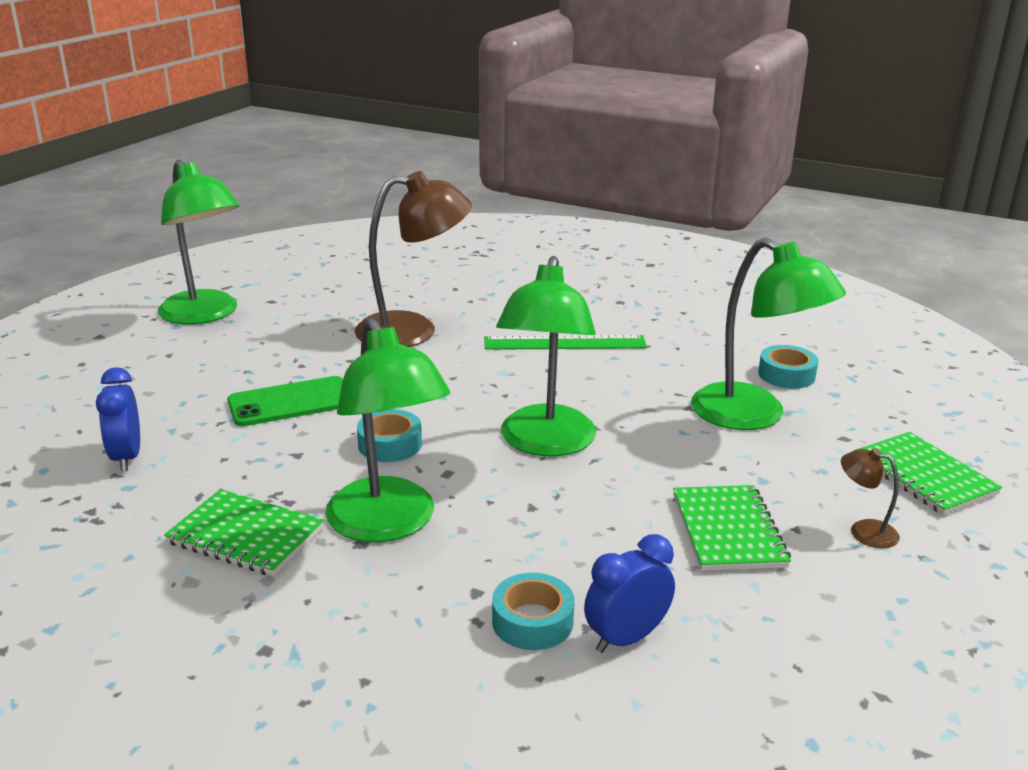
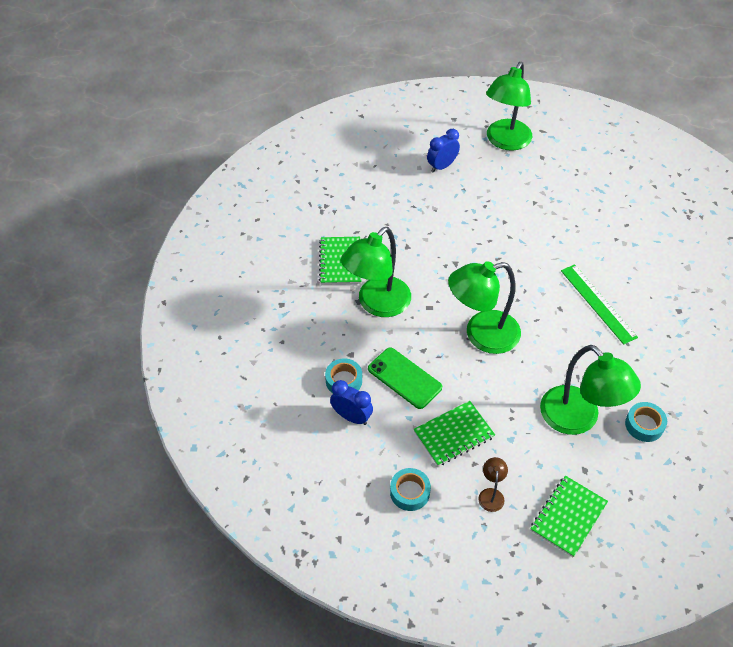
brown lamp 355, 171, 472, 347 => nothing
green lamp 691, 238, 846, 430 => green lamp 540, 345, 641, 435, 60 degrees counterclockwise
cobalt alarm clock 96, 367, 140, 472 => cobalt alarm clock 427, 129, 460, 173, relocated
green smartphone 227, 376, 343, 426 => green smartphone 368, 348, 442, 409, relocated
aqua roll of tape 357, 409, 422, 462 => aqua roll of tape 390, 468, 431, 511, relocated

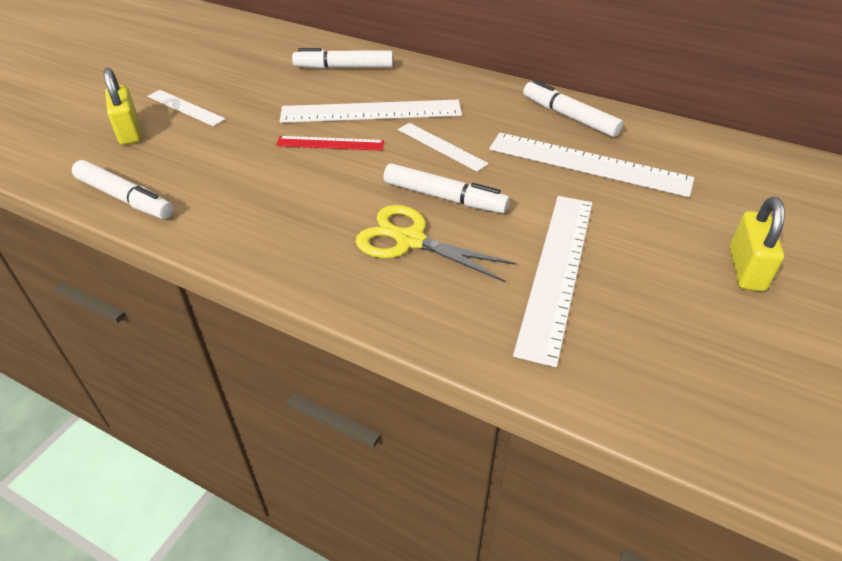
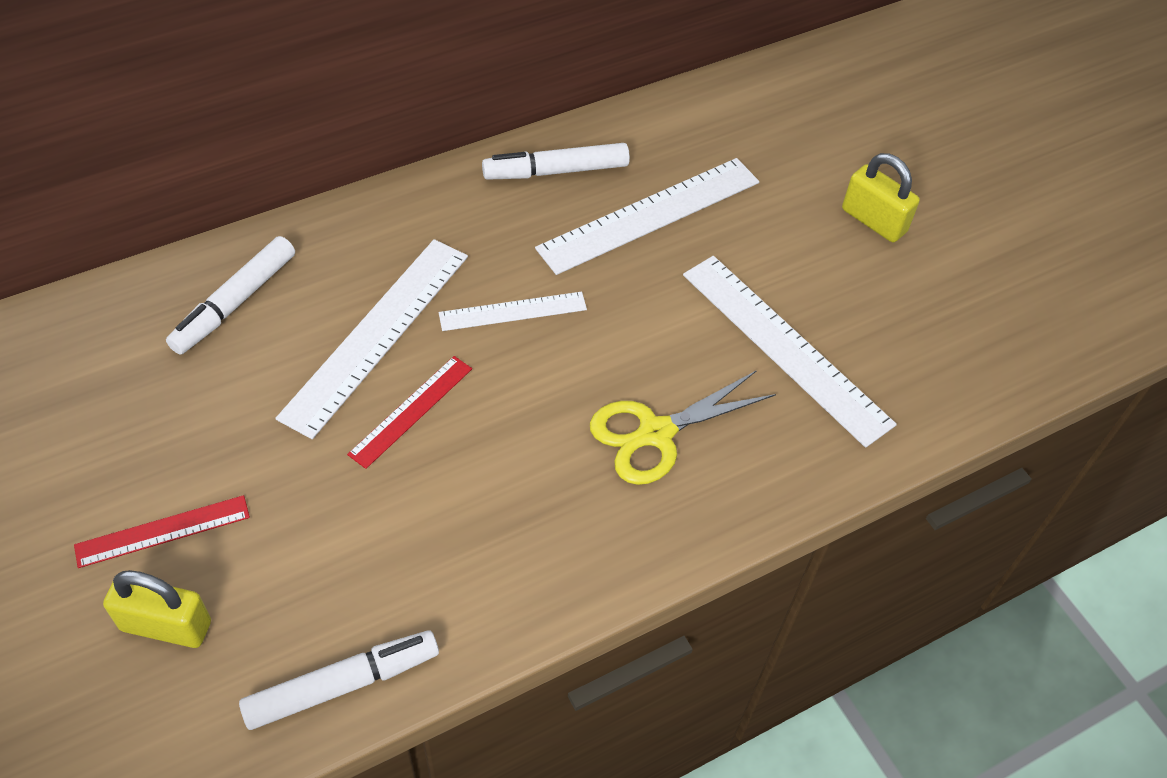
snow-white ruler 147, 90, 226, 126 => crimson ruler 74, 495, 250, 568
snow-white marker pen 384, 163, 510, 213 => nothing

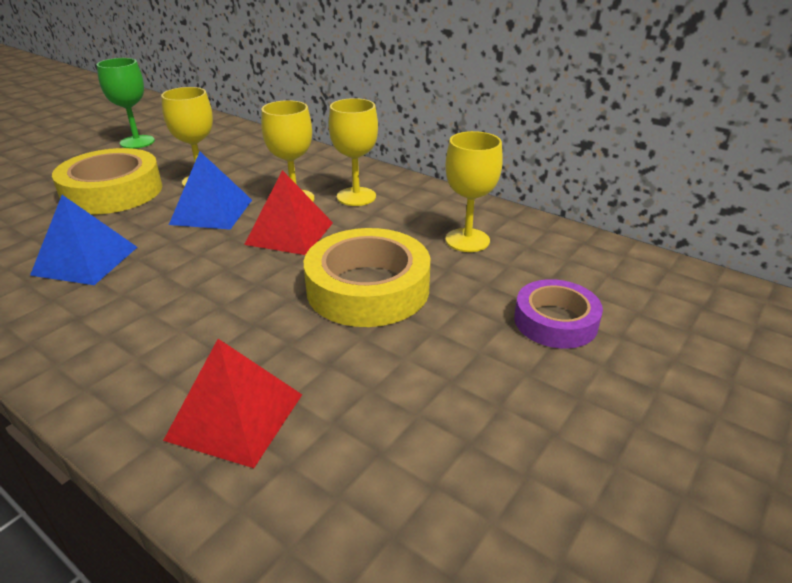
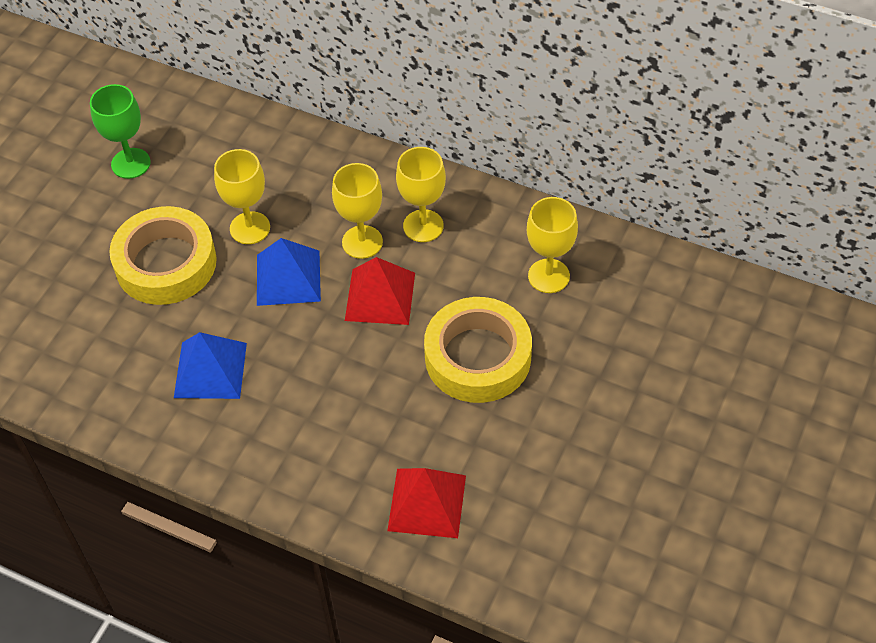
violet roll of tape 514, 279, 603, 349 => nothing

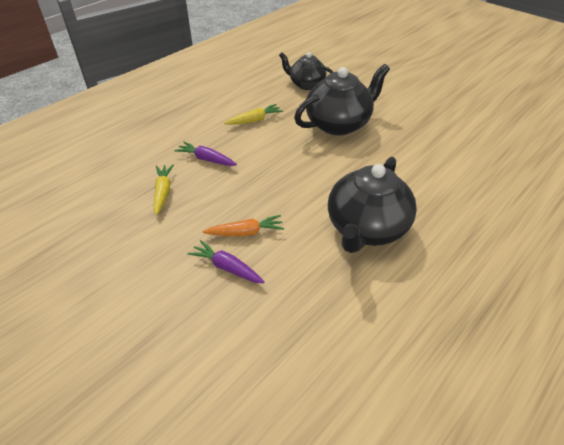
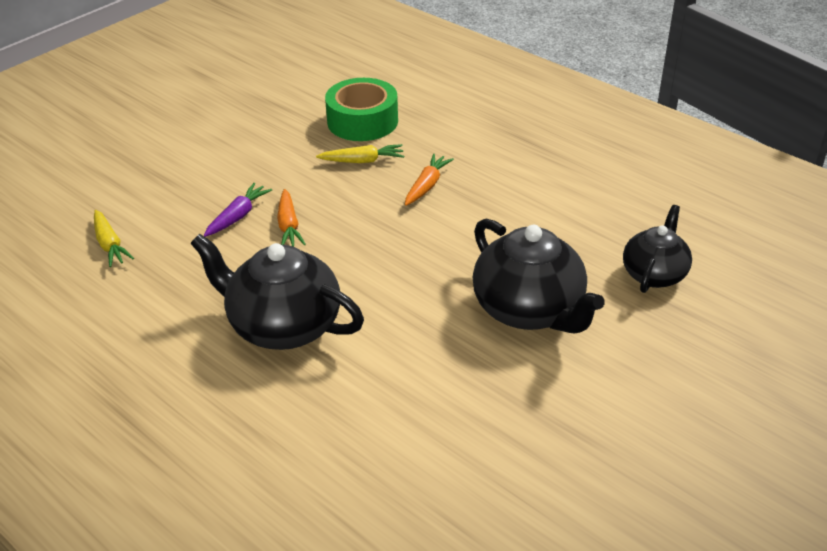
yellow toy carrot 224, 104, 283, 125 => yellow toy carrot 94, 210, 134, 267, relocated
violet toy carrot 174, 142, 237, 166 => orange-coloured toy carrot 405, 154, 454, 206
nothing => green roll of tape 325, 78, 398, 141

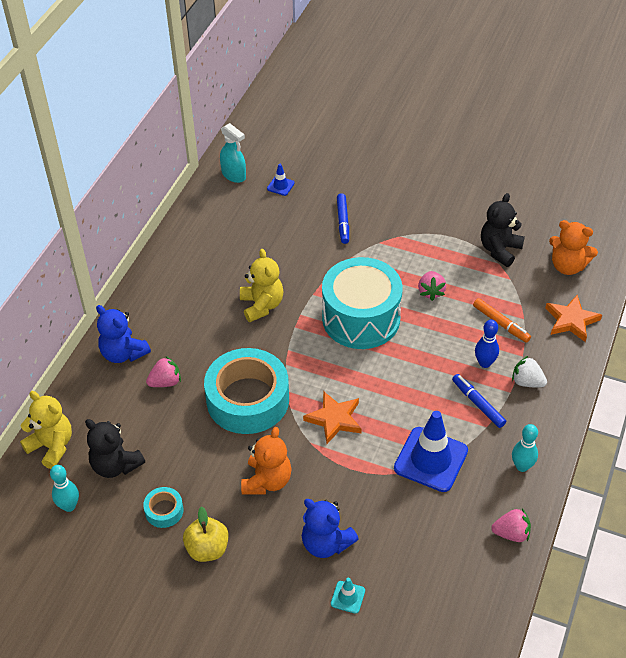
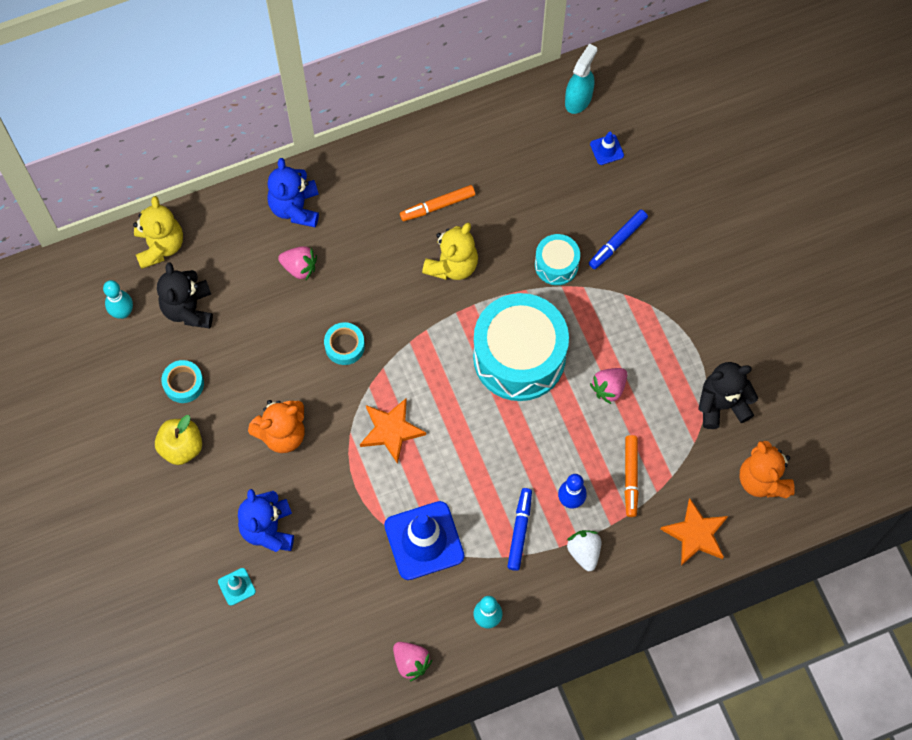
aqua spray bottle 220, 123, 246, 183 => aqua spray bottle 565, 43, 597, 114, 150 degrees counterclockwise
aqua roll of tape 204, 348, 289, 434 => aqua roll of tape 324, 322, 365, 365, x0.43
nothing => orange-coloured marker pen 400, 185, 475, 221
nothing => aqua toy drum 535, 234, 580, 285

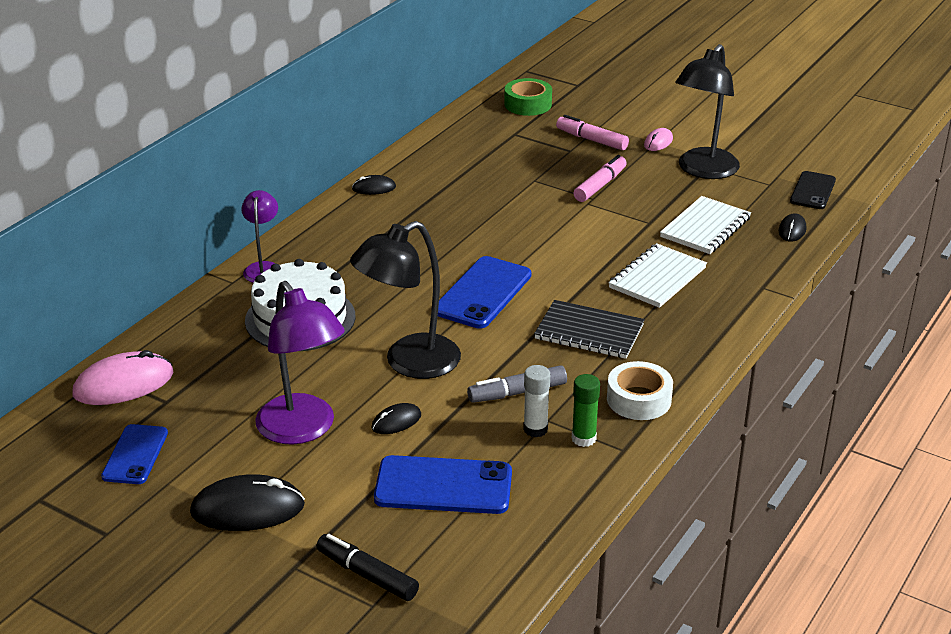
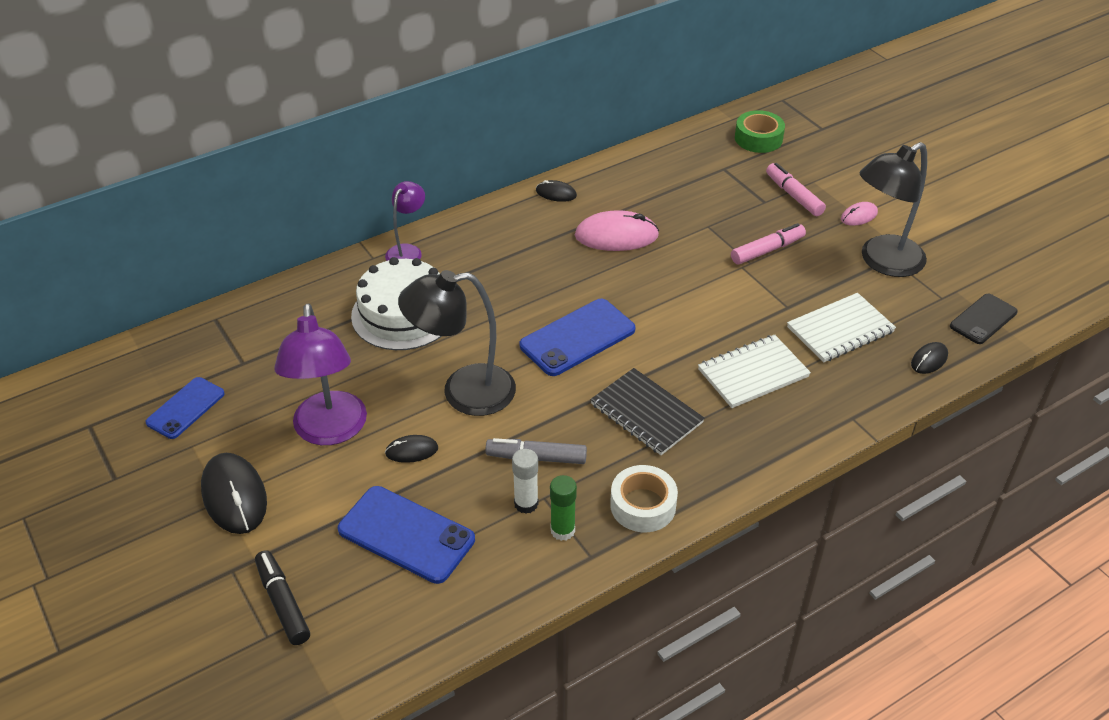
rose-pink mouse 72, 350, 173, 405 => rose-pink mouse 575, 210, 659, 251, relocated
black mouse 190, 474, 305, 531 => black mouse 201, 453, 267, 534, 45 degrees clockwise

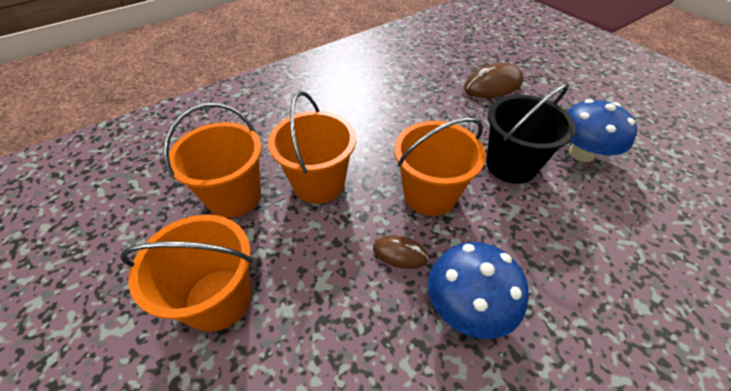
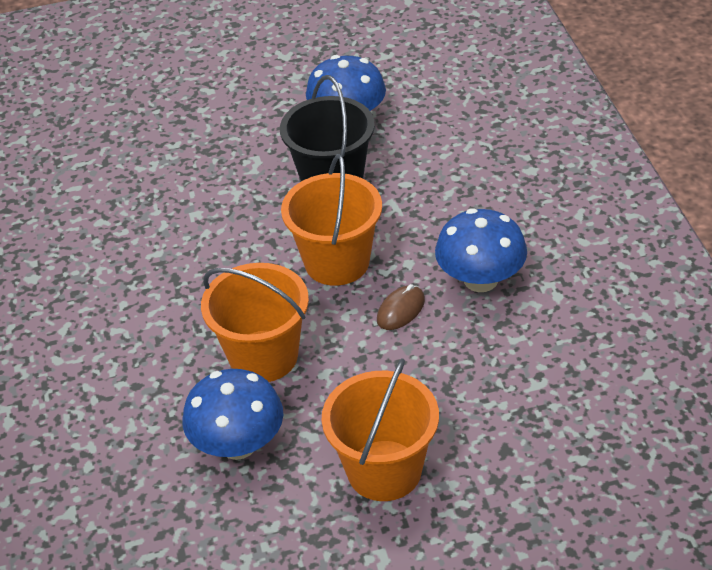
brown mouse 464, 63, 523, 98 => nothing
orange-coloured pail 163, 103, 262, 218 => cobalt fungus 182, 369, 283, 460

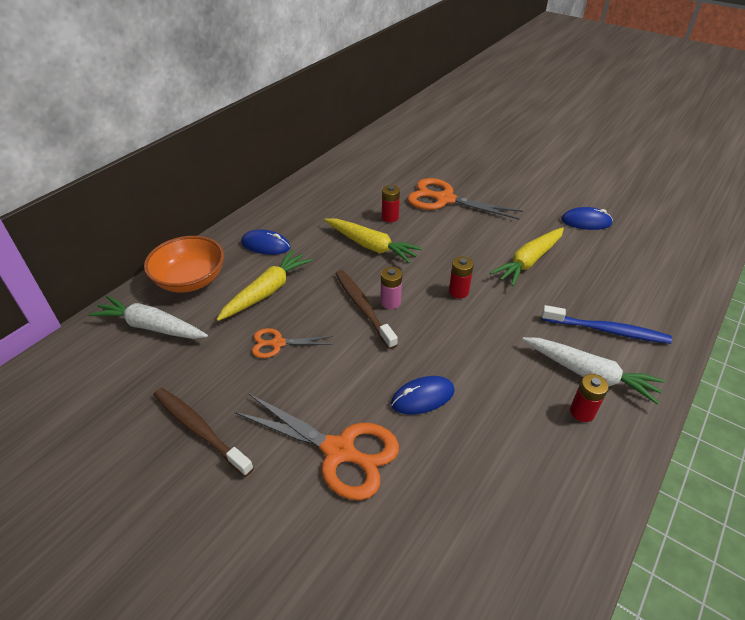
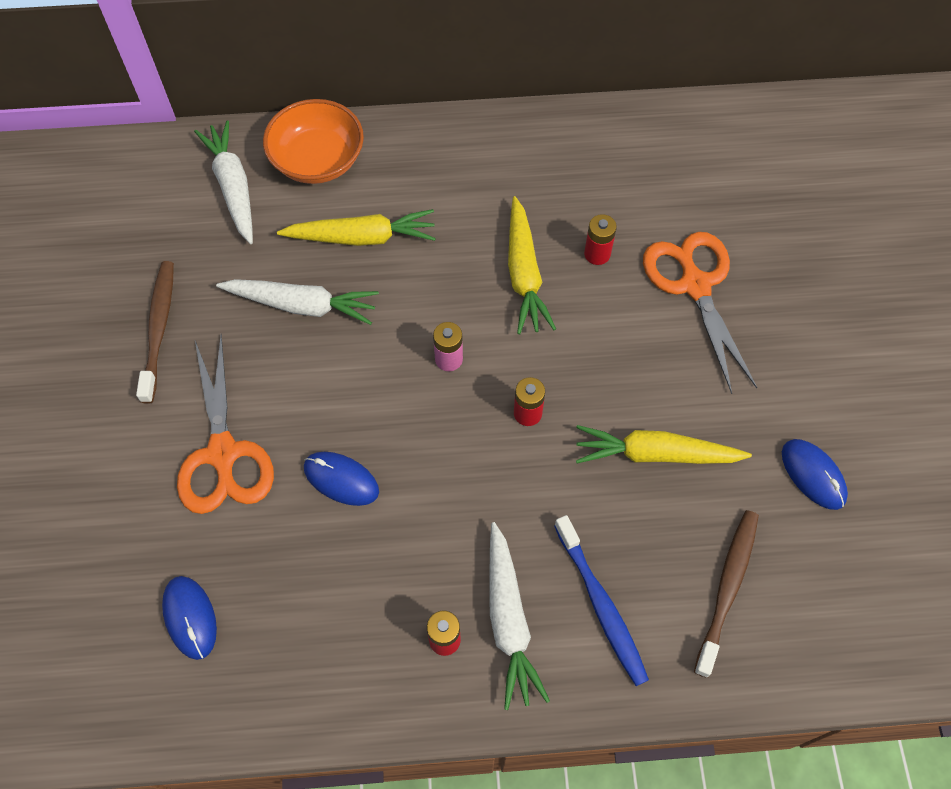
cobalt mouse 241, 229, 291, 255 => cobalt mouse 162, 576, 217, 660, relocated
brown dental brush 335, 270, 398, 349 => brown dental brush 694, 510, 759, 678, relocated
orange-coloured shears 252, 328, 333, 358 => snow-white toy carrot 216, 279, 379, 325

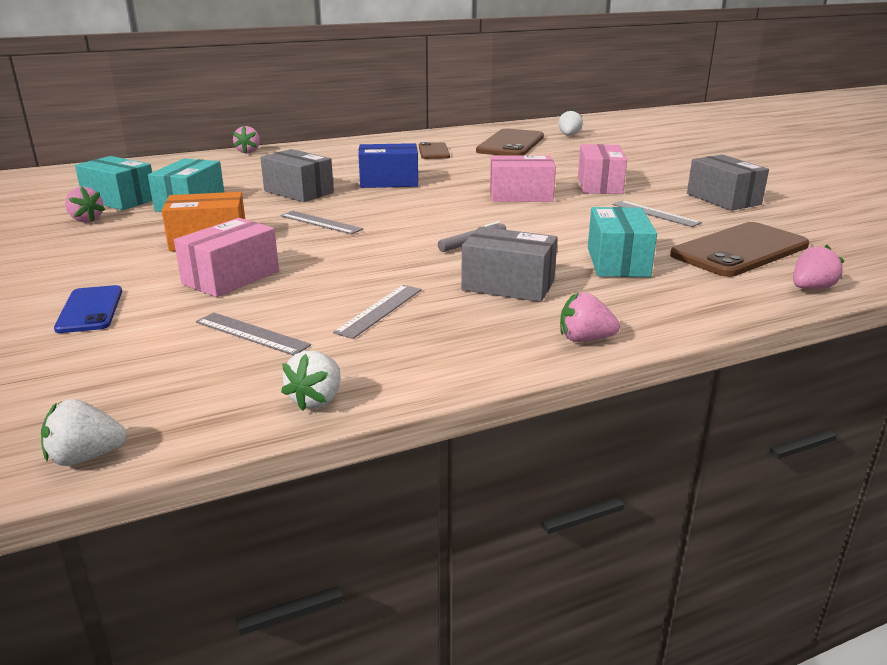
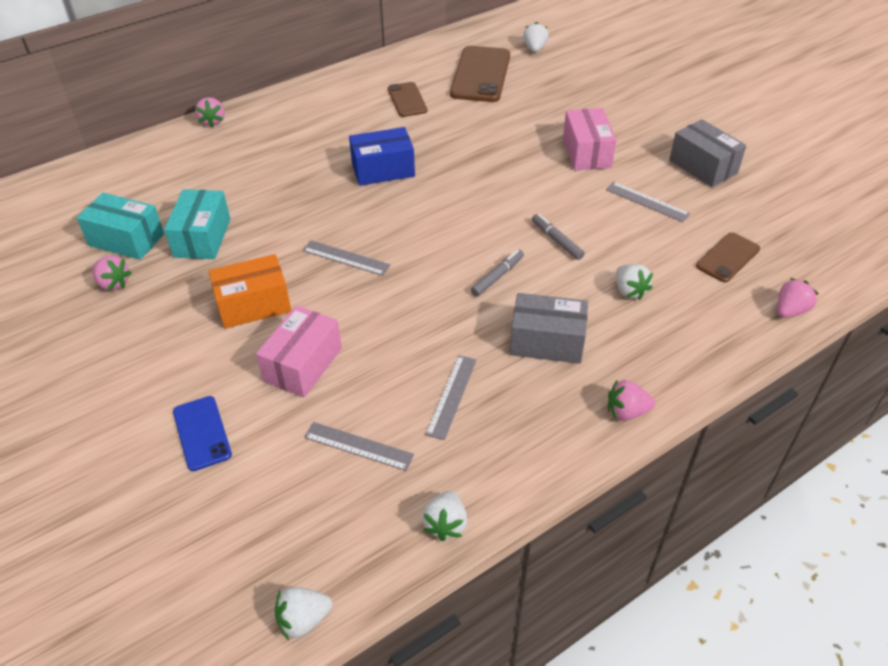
ash-grey package 260, 149, 334, 202 => nothing
rose-pink package 490, 155, 556, 202 => nothing
aqua package 588, 207, 657, 277 => snow-white berry 616, 264, 653, 300
brown smartphone 670, 222, 809, 277 => brown smartphone 696, 232, 760, 282, x0.57
nothing => ash-grey marker pen 532, 214, 585, 260

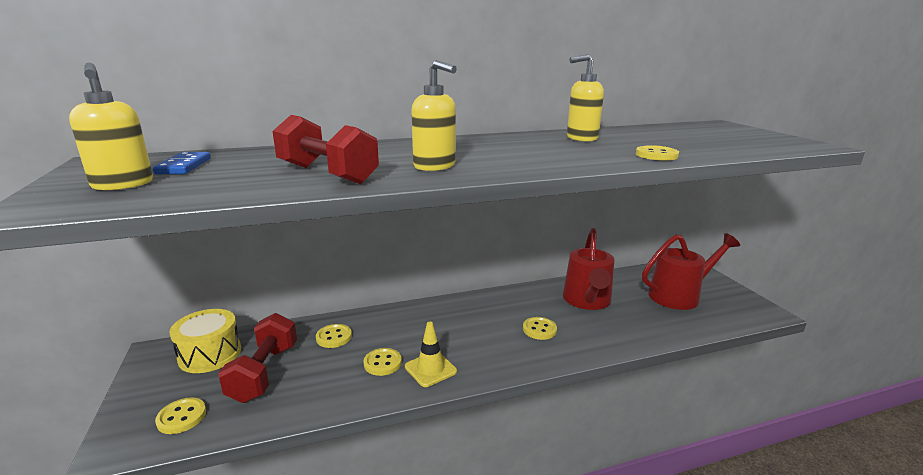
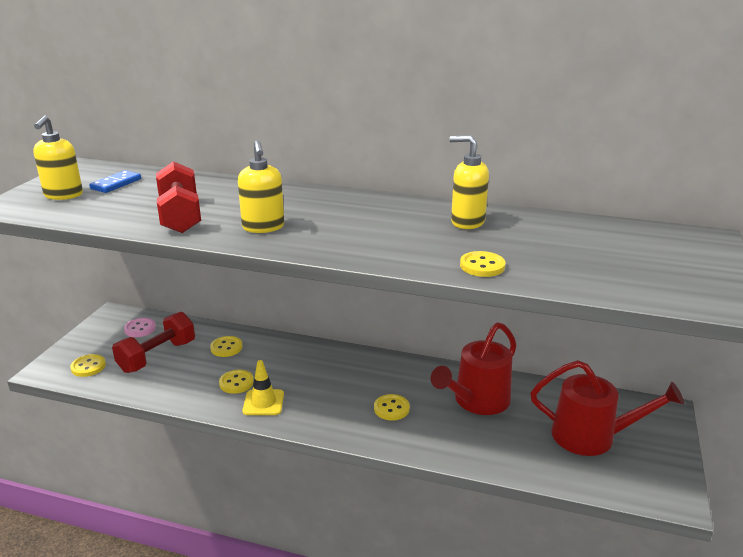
yellow toy drum 170, 309, 241, 373 => rose-pink sewing button 124, 318, 156, 337

